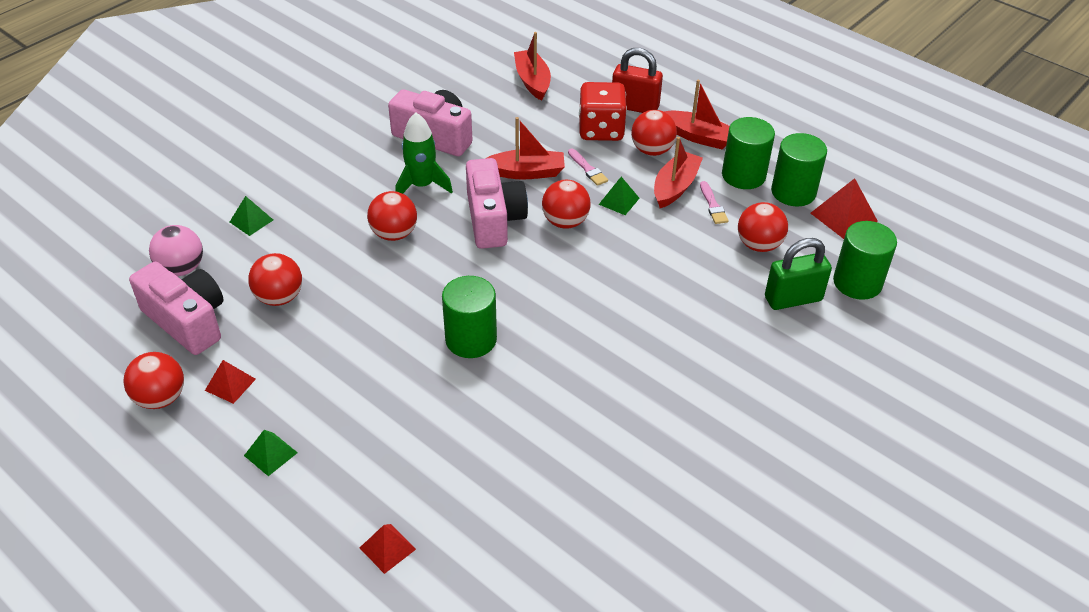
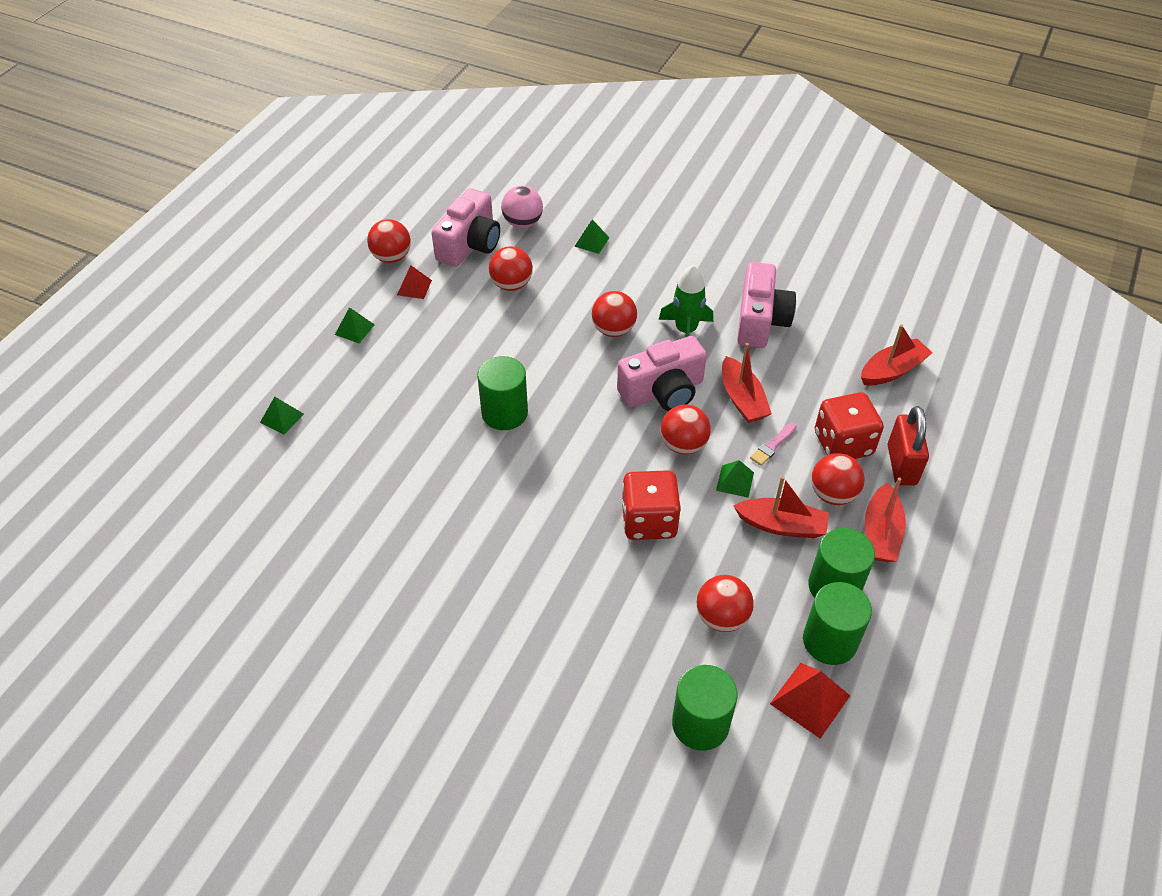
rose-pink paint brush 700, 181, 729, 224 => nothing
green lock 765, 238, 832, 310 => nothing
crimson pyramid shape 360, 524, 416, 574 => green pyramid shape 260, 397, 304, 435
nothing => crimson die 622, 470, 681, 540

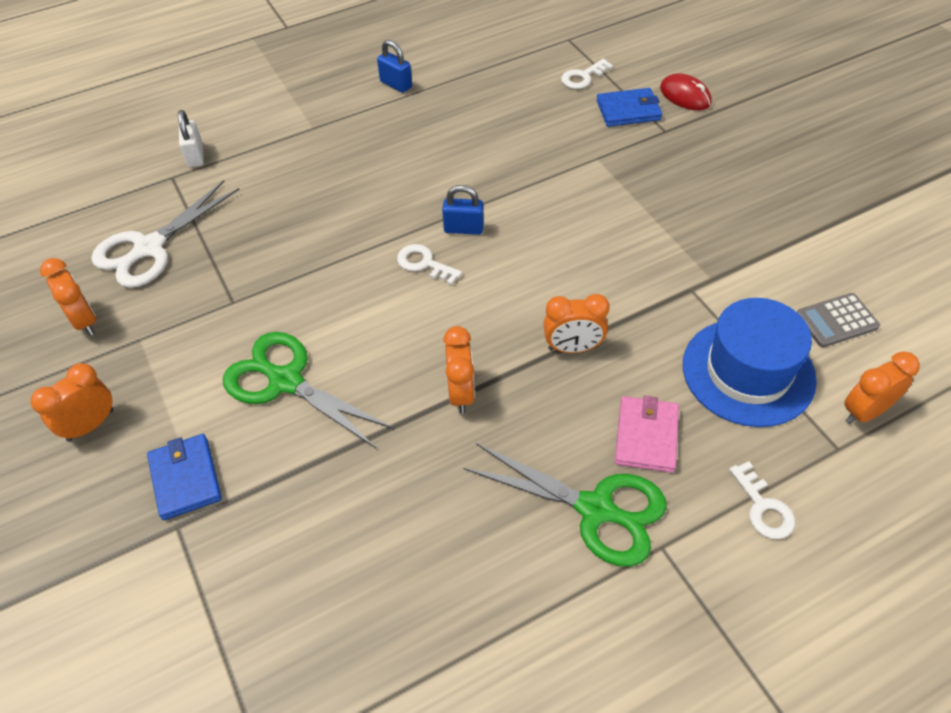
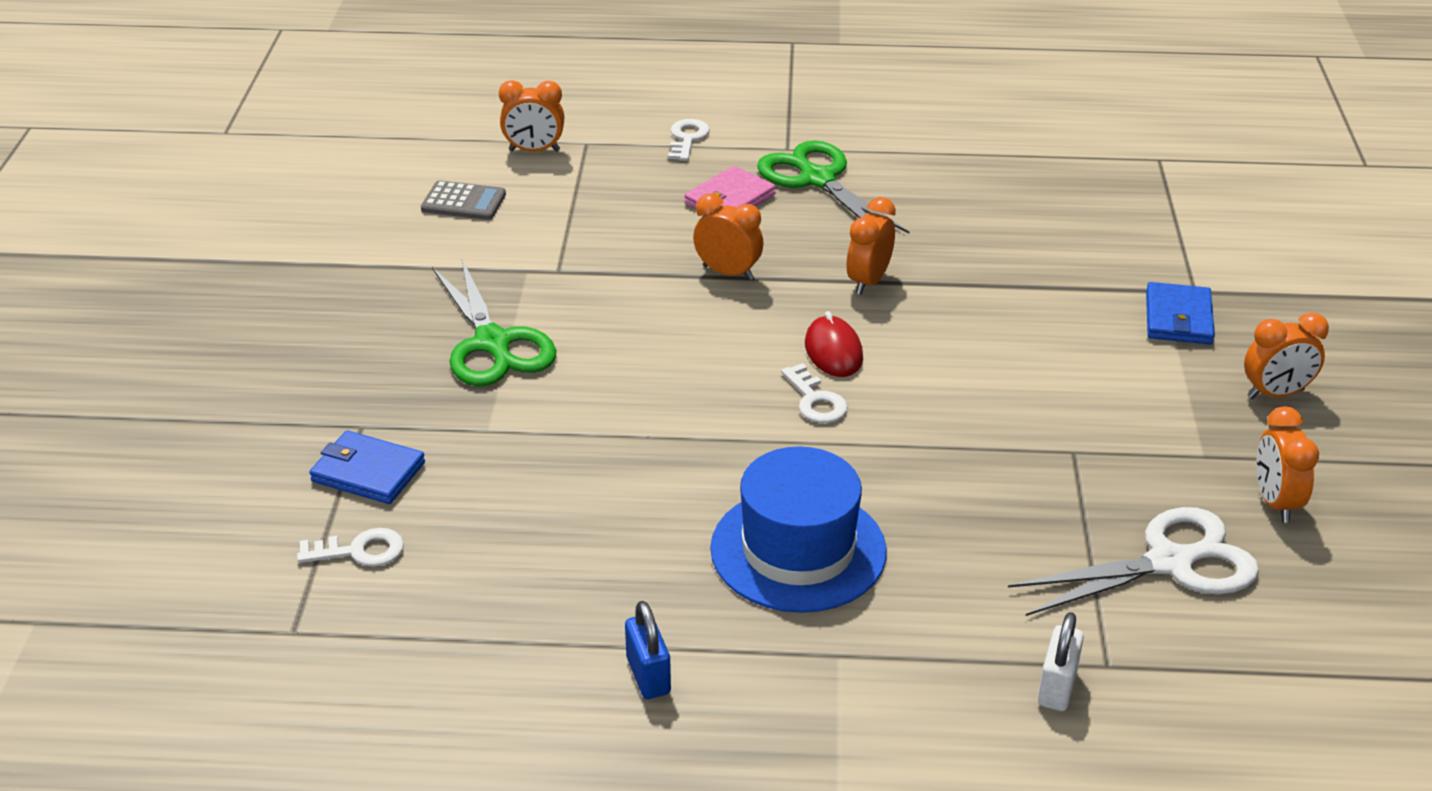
crimson mouse 660, 73, 712, 110 => crimson mouse 805, 311, 863, 377, relocated
cobalt lock 442, 185, 484, 235 => nothing
cobalt hat 683, 298, 817, 427 => cobalt hat 710, 447, 887, 613, relocated
green shears 223, 332, 394, 448 => green shears 433, 260, 556, 386, relocated

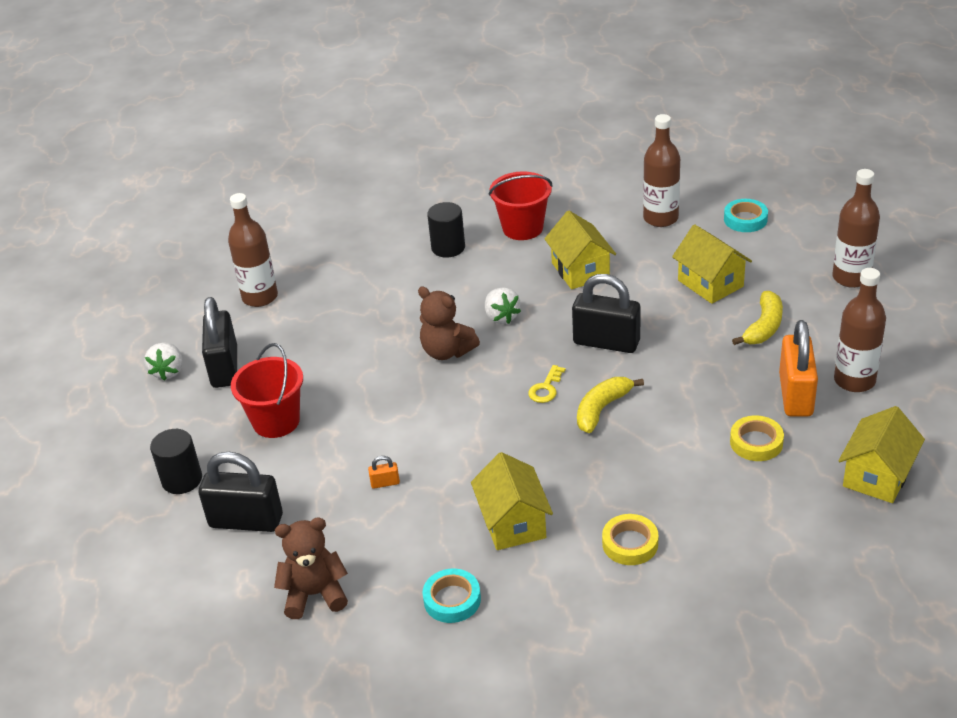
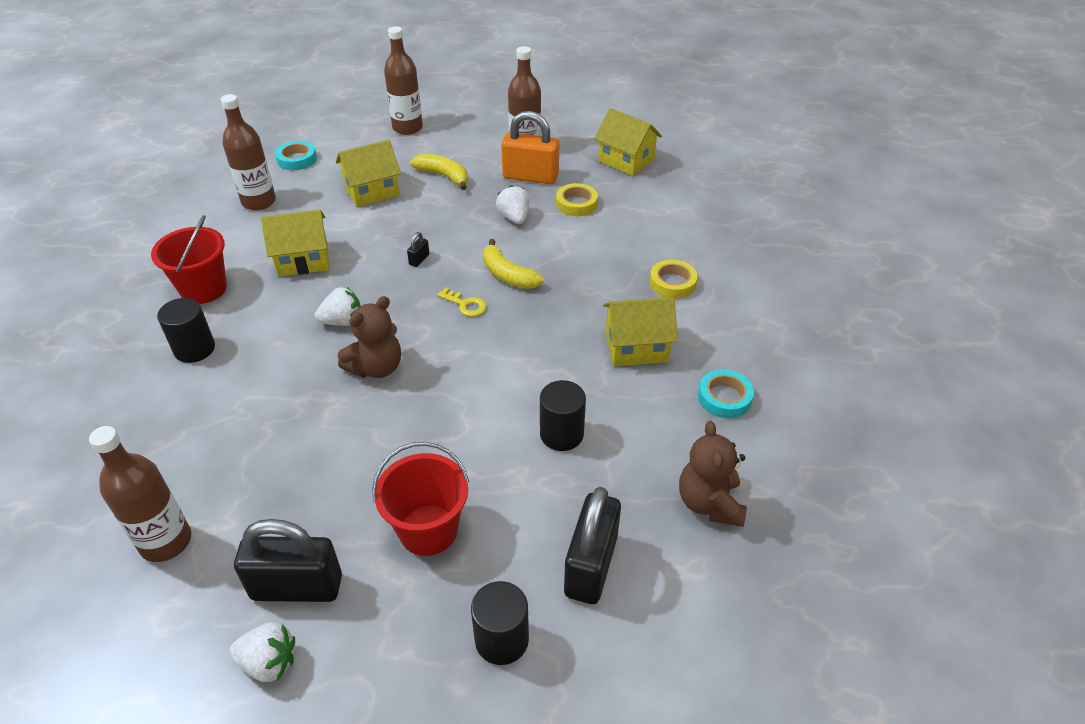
black lock 572, 274, 641, 353 => black lock 407, 232, 429, 267, x0.40
orange-coloured lock 368, 456, 400, 489 => black solid cylinder 540, 380, 586, 451
nothing => snow-white berry 496, 185, 530, 224

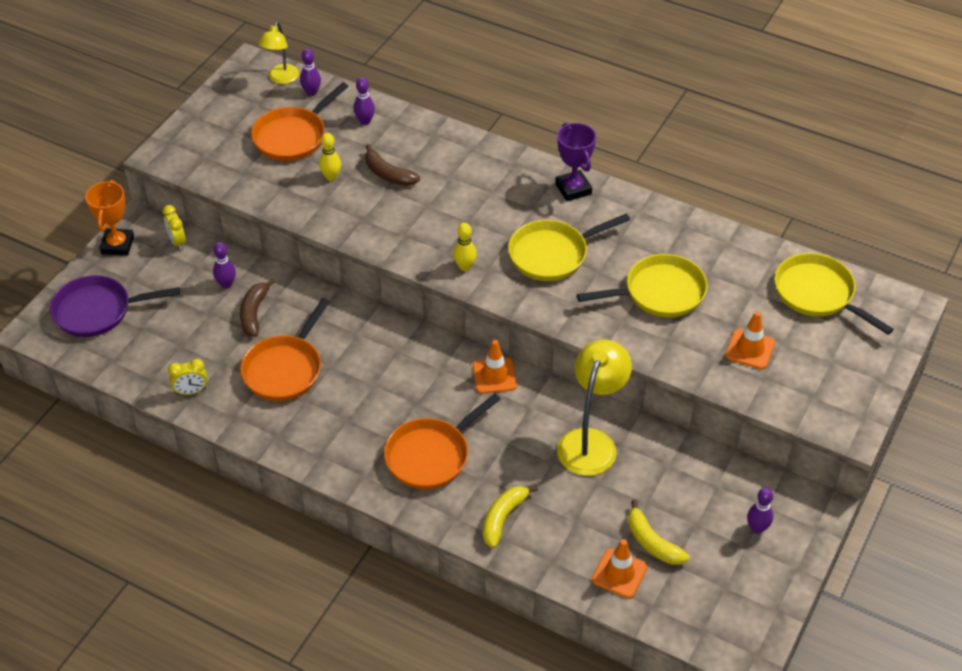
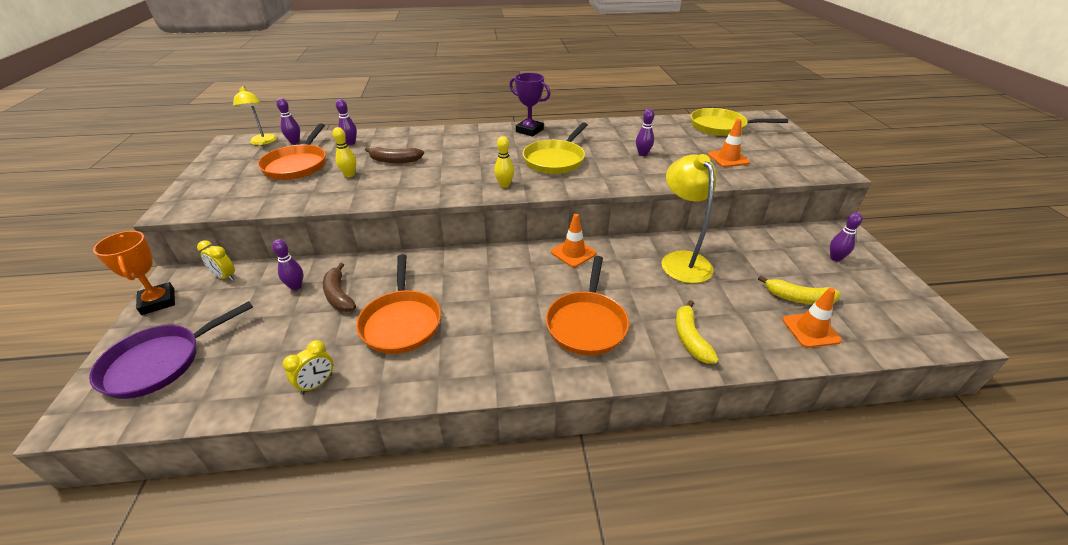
yellow pan 577, 254, 708, 317 => violet tenpin 636, 109, 654, 156

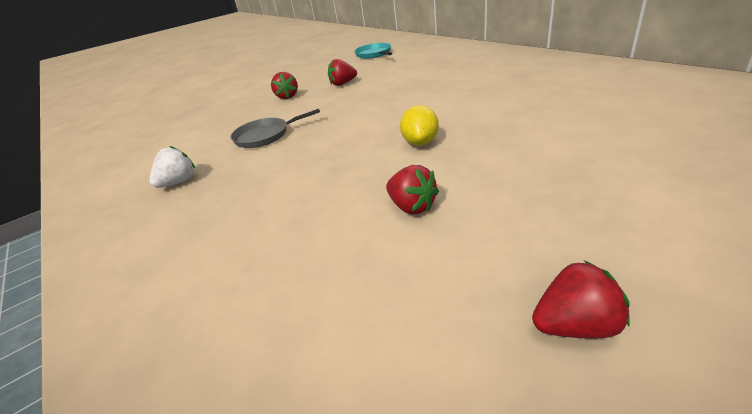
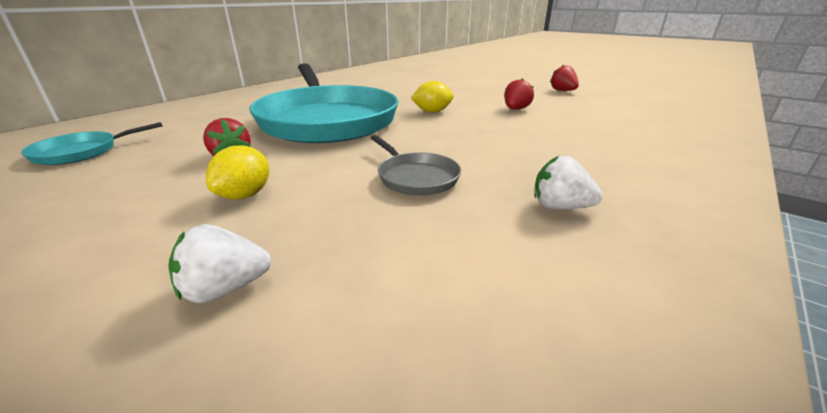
crimson berry 271, 72, 298, 99 => yellow citrus fruit 206, 146, 269, 200
nothing => aqua pan 249, 63, 399, 143
nothing => snow-white berry 168, 224, 271, 303

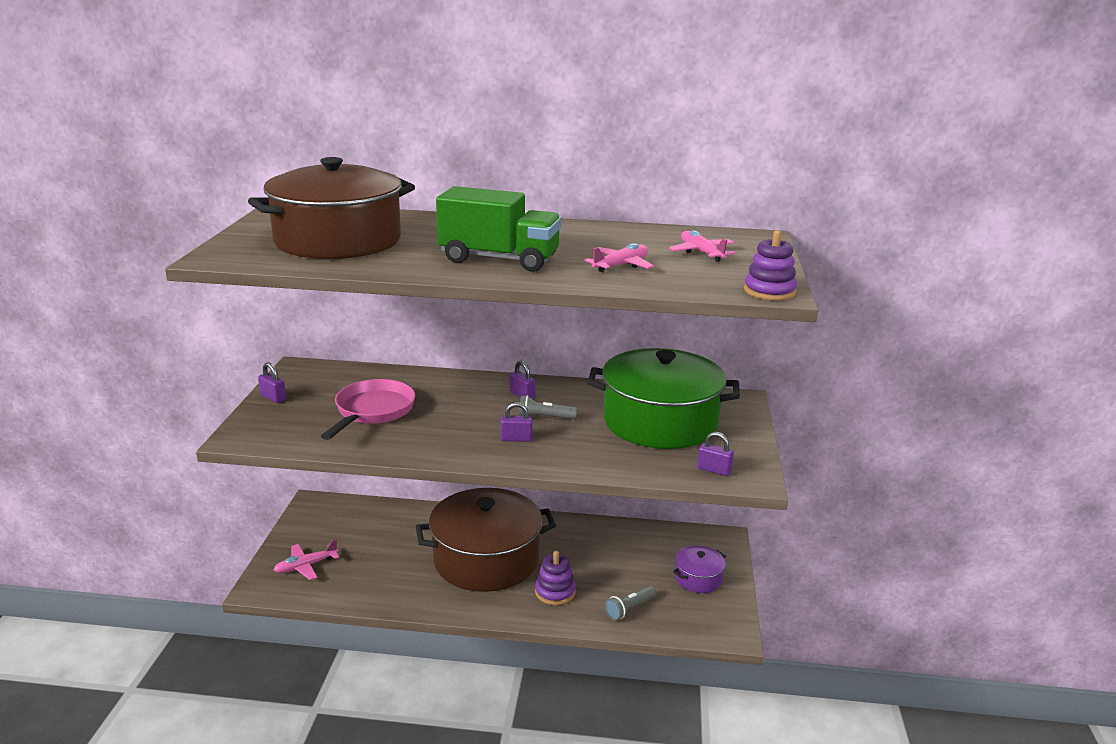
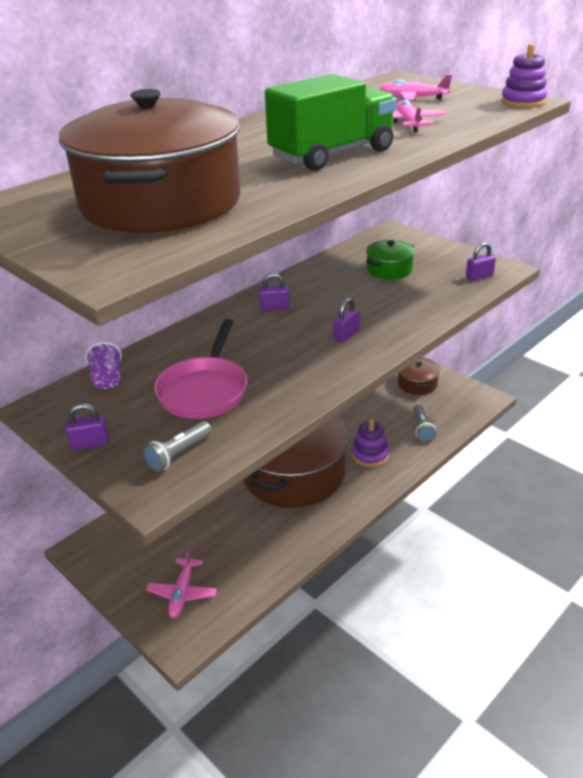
green cooking pot 587, 348, 740, 449 => green cooking pot 366, 240, 415, 279, x0.44
rose-pink pan 321, 379, 415, 440 => rose-pink pan 154, 319, 247, 419, 135 degrees counterclockwise
ash-grey pocket torch 519, 395, 577, 419 => ash-grey pocket torch 143, 421, 212, 472, relocated
violet cooking pot 673, 545, 726, 593 => brown cooking pot 398, 358, 440, 395
nothing => violet cup 85, 342, 122, 389

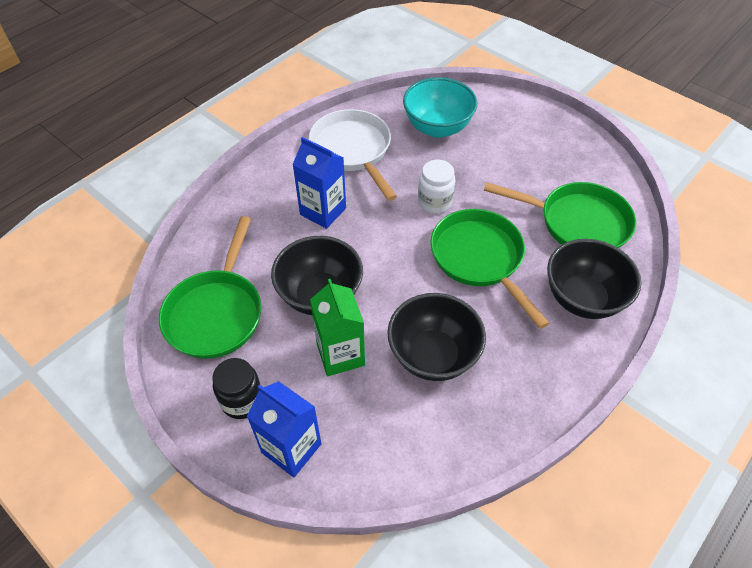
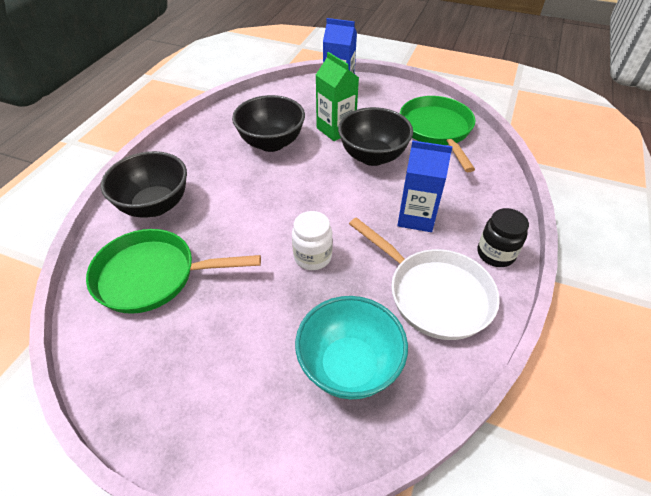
green pan 430, 209, 550, 329 => nothing
black jar 212, 358, 261, 419 => black jar 478, 208, 529, 267, relocated

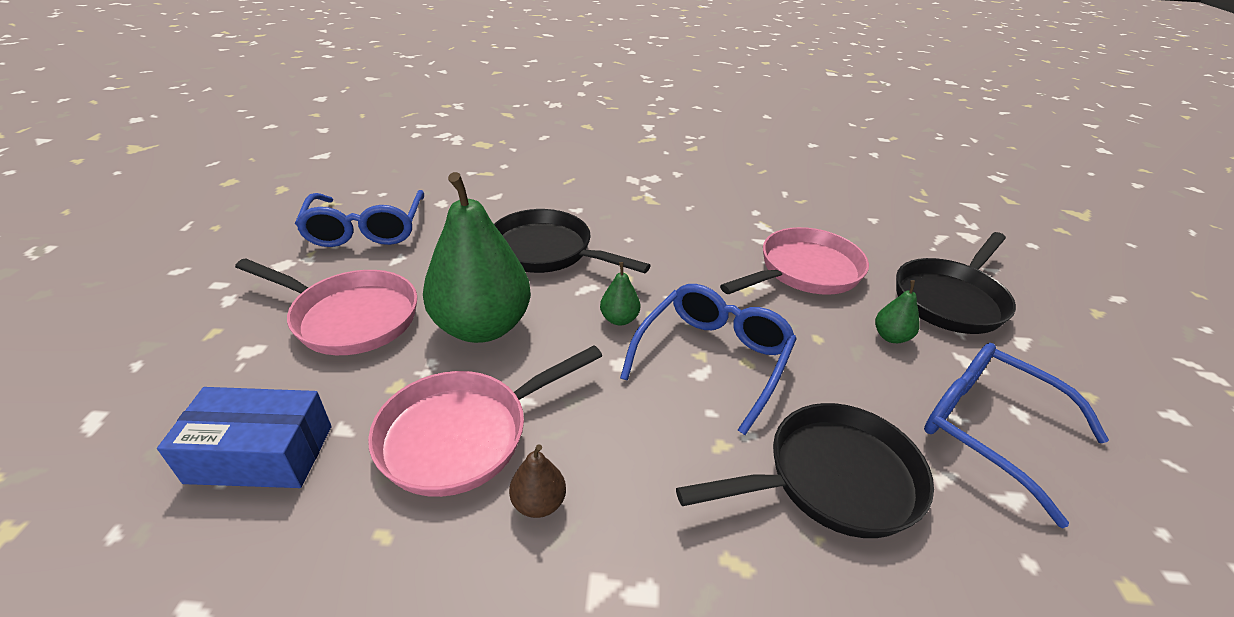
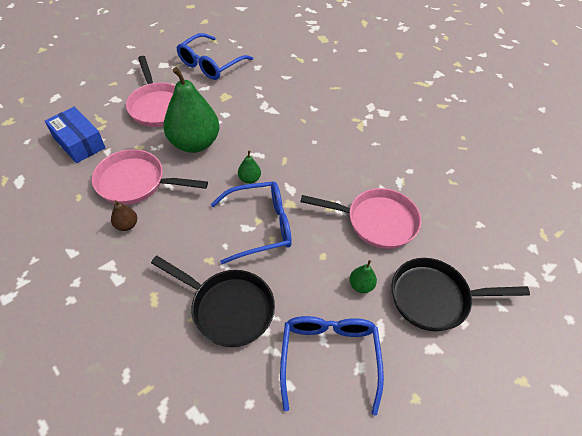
black pan 494, 209, 651, 273 => nothing

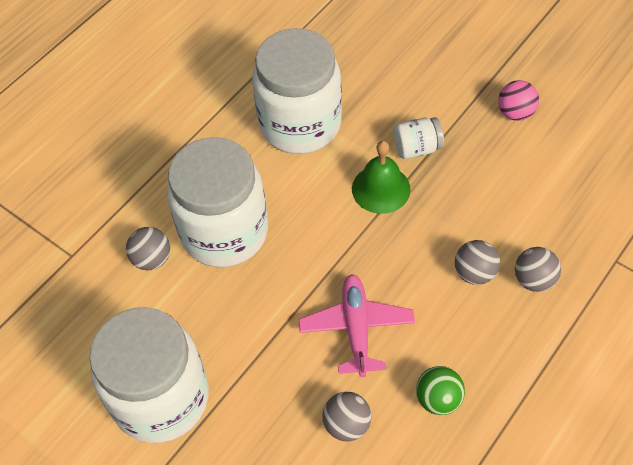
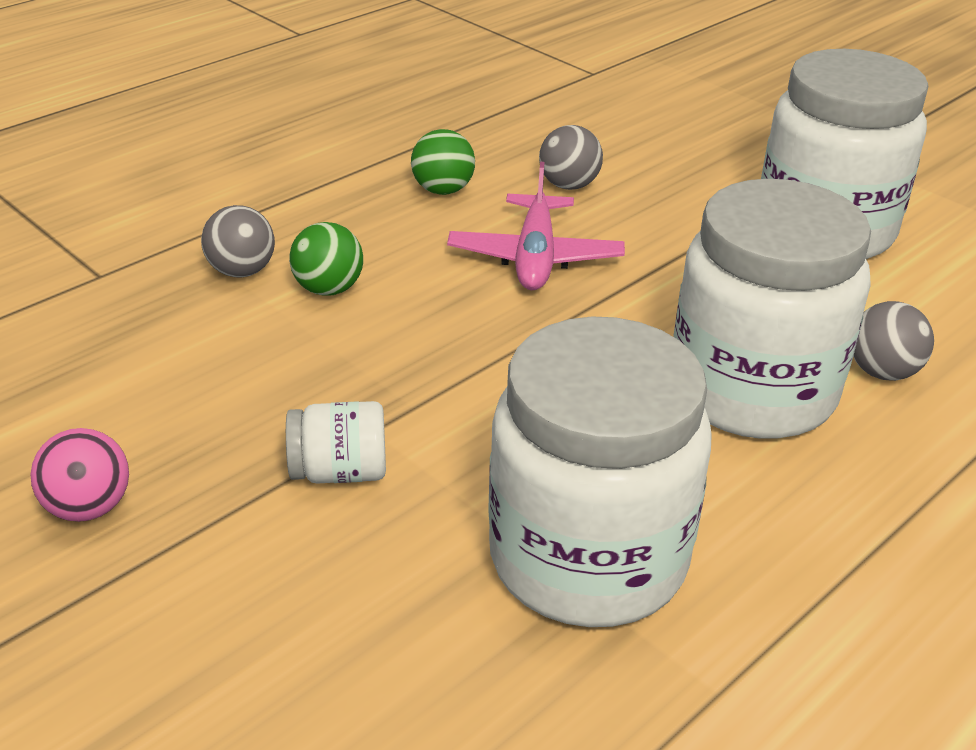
green hand bell 352, 141, 411, 214 => nothing
ash-grey ball 455, 240, 500, 285 => green ball 289, 222, 363, 296

